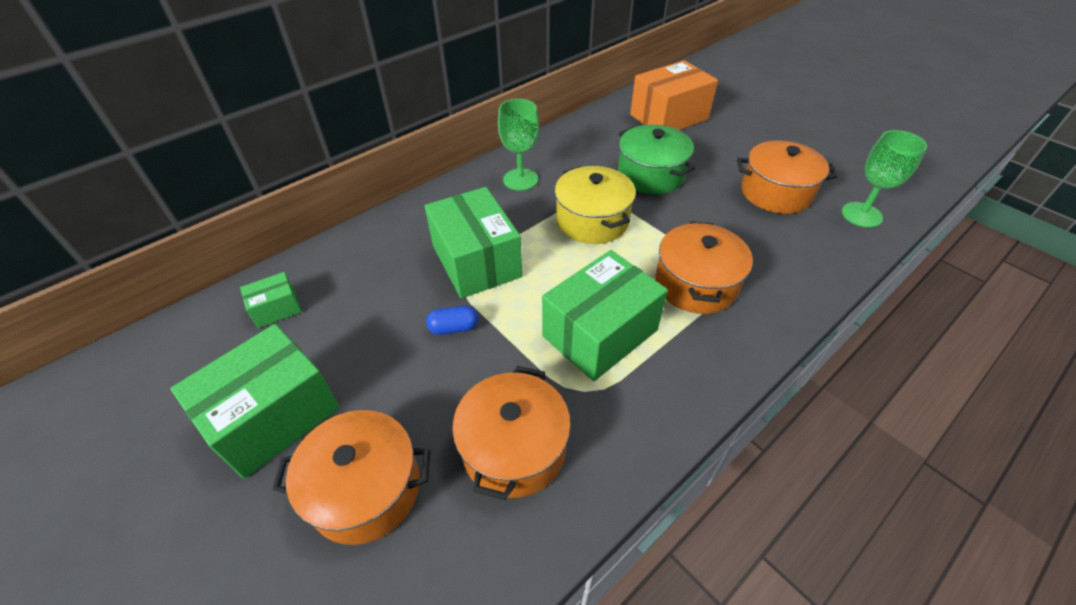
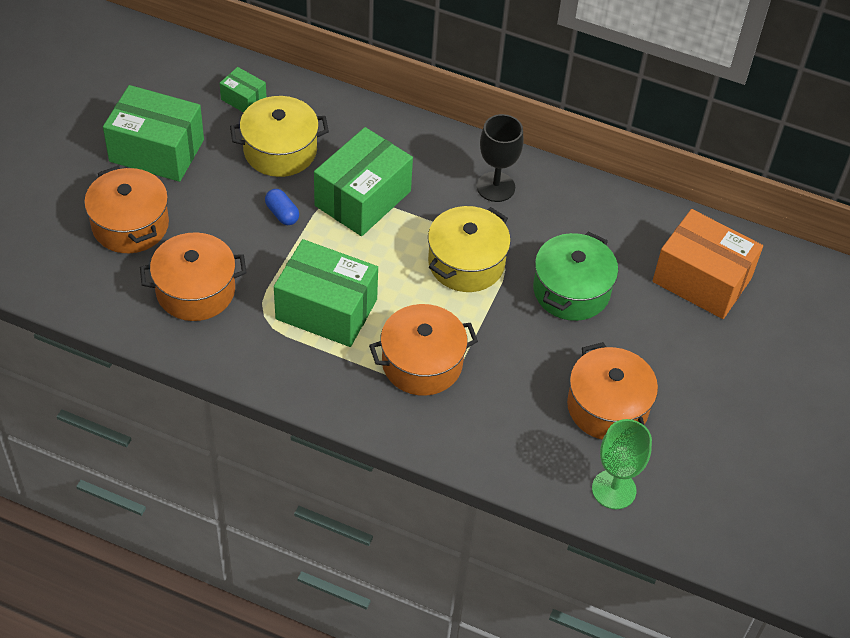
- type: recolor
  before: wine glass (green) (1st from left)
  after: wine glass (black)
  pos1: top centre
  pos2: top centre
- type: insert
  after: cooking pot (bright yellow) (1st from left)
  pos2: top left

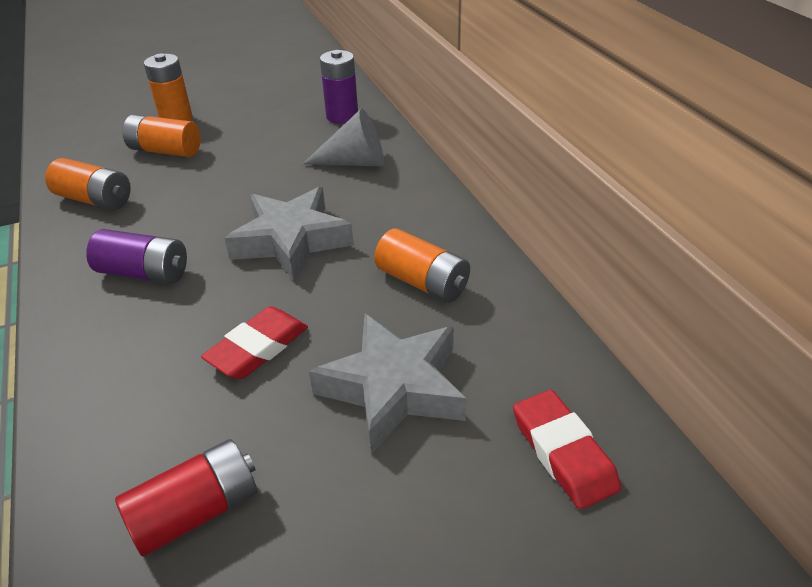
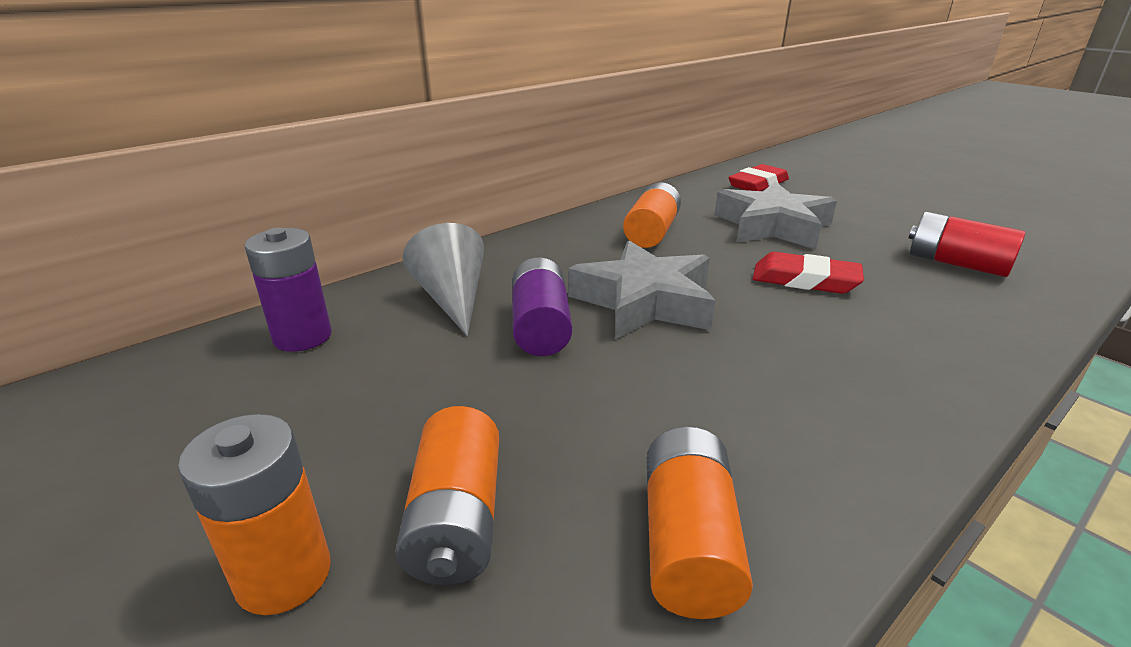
- type: move
  before: battery (purple) (1st from left in the first image)
  after: battery (purple) (2nd from left)
  pos1: middle left
  pos2: centre

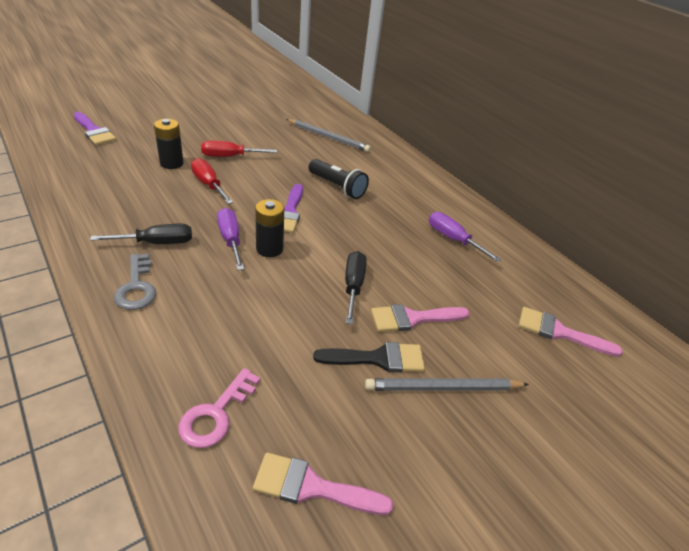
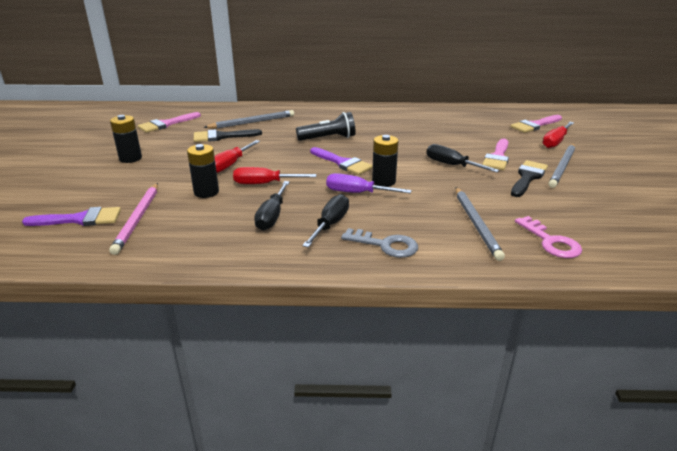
- type: move
  before: brush (rose-pink) (1st from left)
  pos1: bottom centre
  pos2: top left
- type: delete
  before: flat screwdriver (purple) (2nd from left)
  pos1: middle right
- type: insert
  after: wooden pencil (rose-pink)
  pos2: middle left
- type: insert
  after: battery (black) (1st from left)
  pos2: top left
- type: insert
  after: brush (black) (1st from left)
  pos2: top centre
- type: insert
  after: flat screwdriver (black) (1st from left)
  pos2: centre
- type: insert
  after: wooden pencil (ash-grey) (2nd from left)
  pos2: middle right
- type: insert
  after: flat screwdriver (crimson) (3rd from left)
  pos2: top right

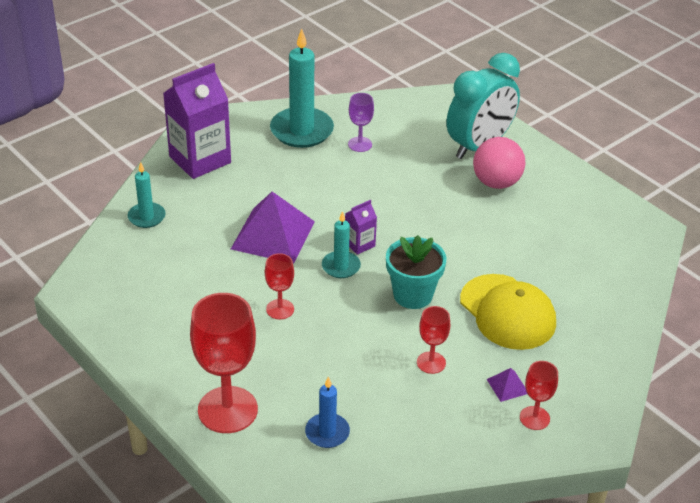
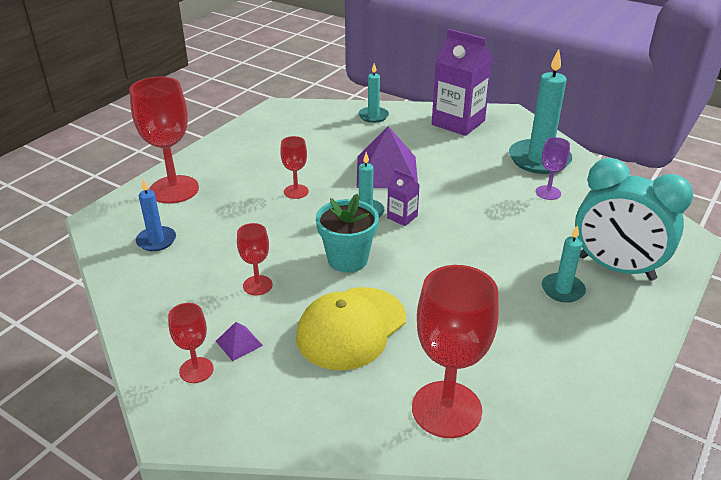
- type: replace
  before: sphere (rose-pink)
  after: candle (aqua) (4th from left)
  pos1: top right
  pos2: middle right
- type: insert
  after: wine glass (crimson) (5th from left)
  pos2: bottom centre

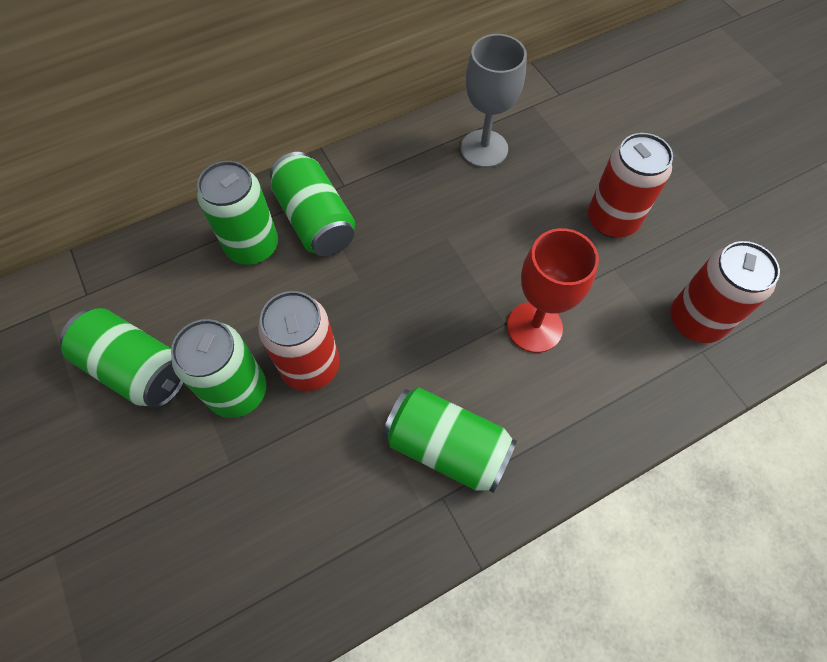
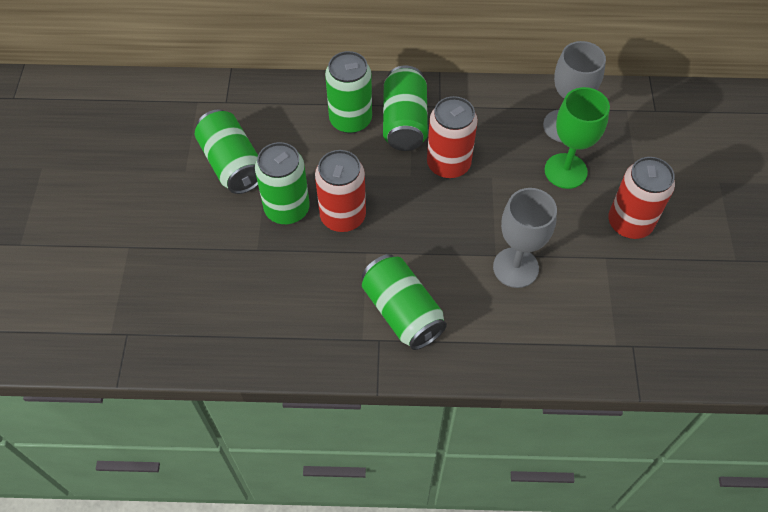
- type: recolor
  before: wine glass (crimson)
  after: wine glass (ash-grey) (1st from left)
  pos1: middle right
  pos2: middle right
- type: move
  before: soda can (crimson) (3rd from left in the first image)
  after: soda can (crimson) (2nd from left)
  pos1: middle right
  pos2: top centre
- type: insert
  after: wine glass (green)
  pos2: top right

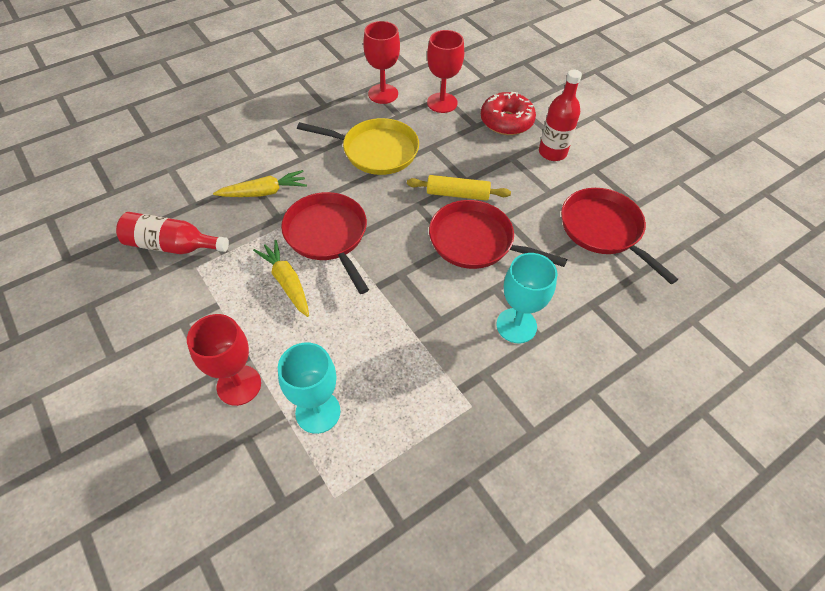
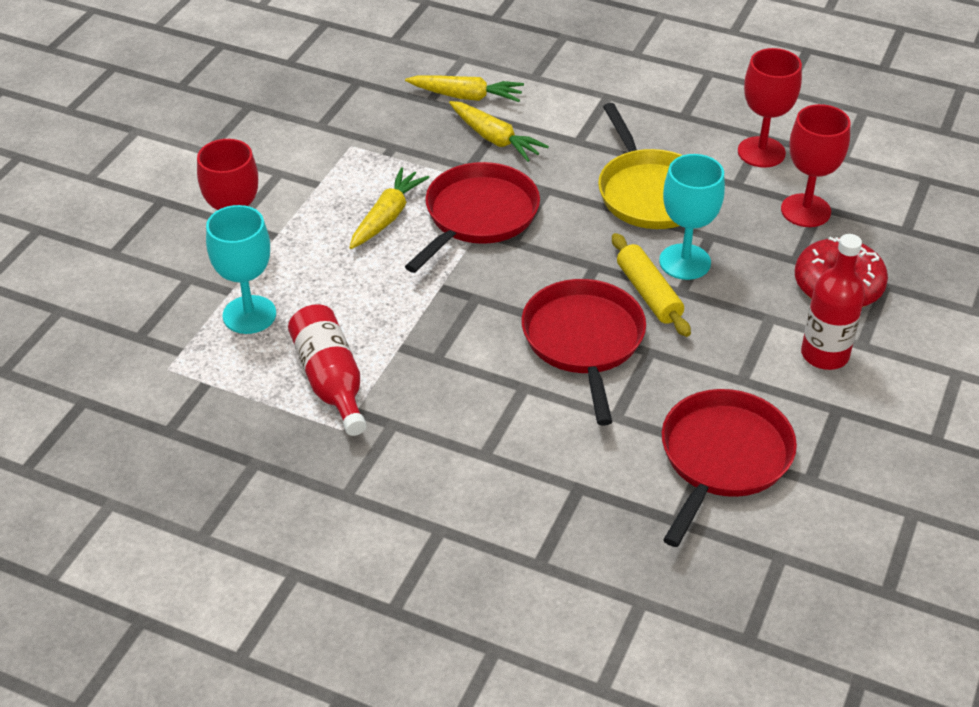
- type: move
  before: drink bottle (crimson) (1st from left)
  pos1: middle left
  pos2: centre
- type: move
  before: wine glass (aqua) (2nd from left)
  pos1: centre
  pos2: top right
- type: insert
  after: carrot (bright yellow) (2nd from left)
  pos2: top centre

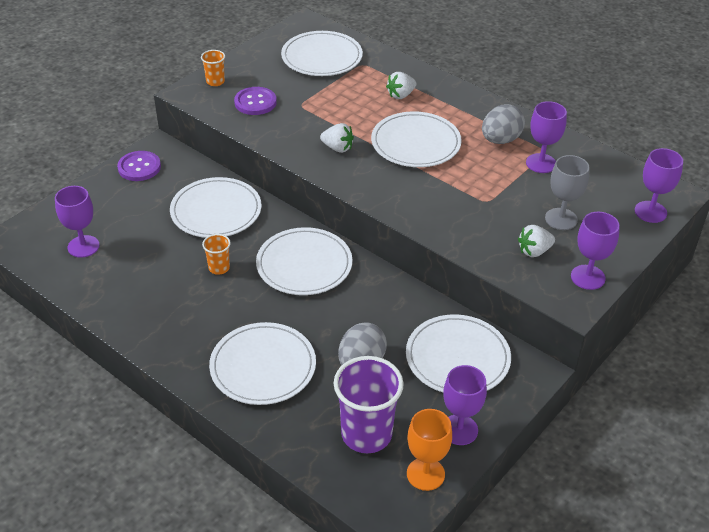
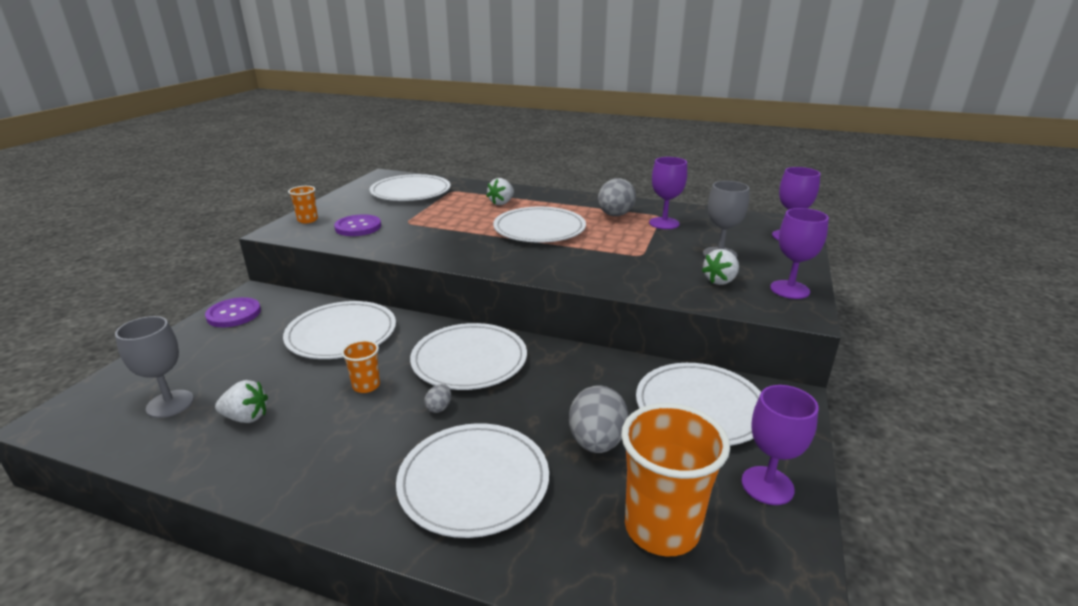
- type: recolor
  before: wine glass (purple) (1st from left)
  after: wine glass (ash-grey) (1st from left)
  pos1: middle left
  pos2: middle left
- type: move
  before: toy strawberry (snow-white) (1st from left)
  pos1: top centre
  pos2: middle left
- type: recolor
  before: cup (purple)
  after: cup (orange-coloured) (3rd from left)
  pos1: bottom centre
  pos2: bottom centre
- type: delete
  before: wine glass (orange-coloured)
  pos1: bottom centre
- type: insert
  after: toy egg (ash-grey) (1st from left)
  pos2: centre

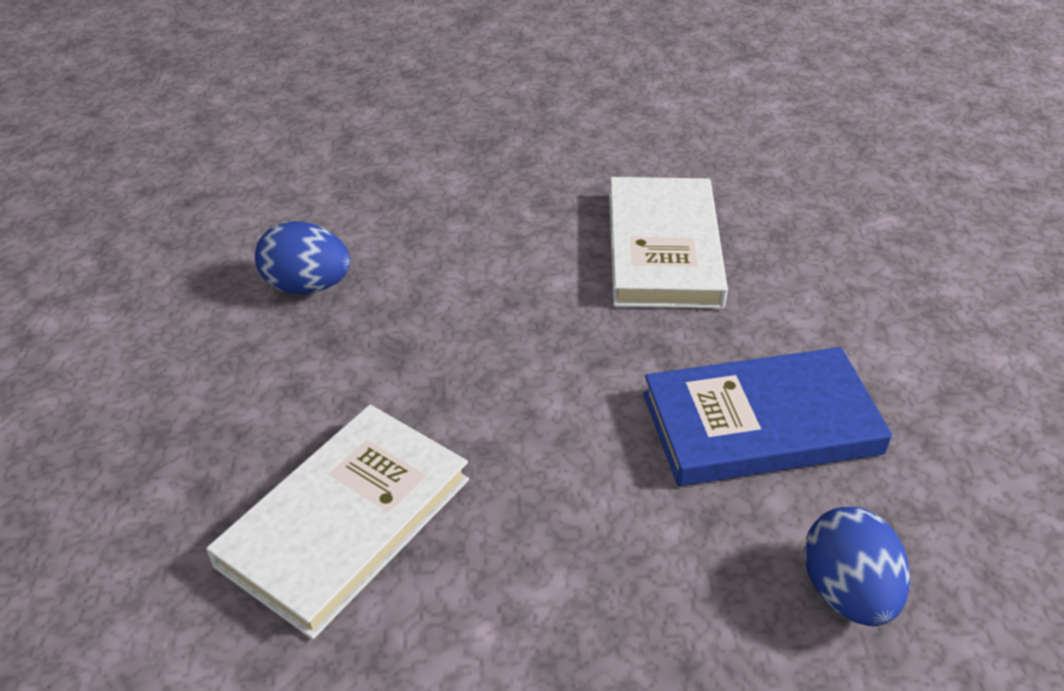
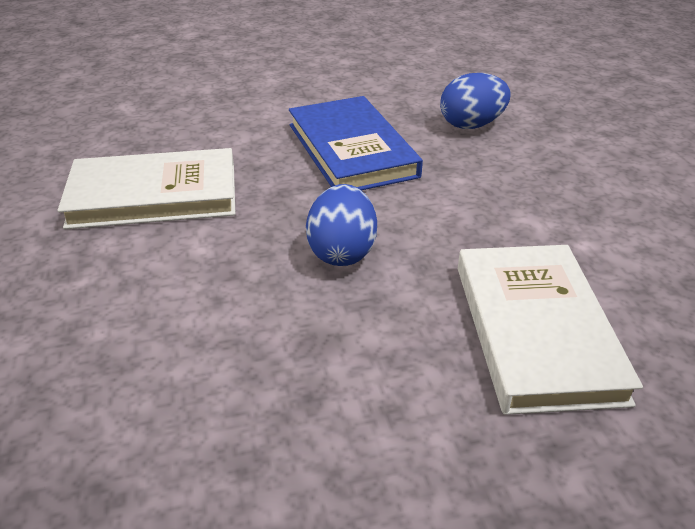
- type: rotate
  before: hardback (snow-white) (1st from left in the first image)
  pos1: bottom left
  pos2: middle right
  turn: 60
- type: move
  before: toy egg (royal blue) (1st from left)
  pos1: middle left
  pos2: centre

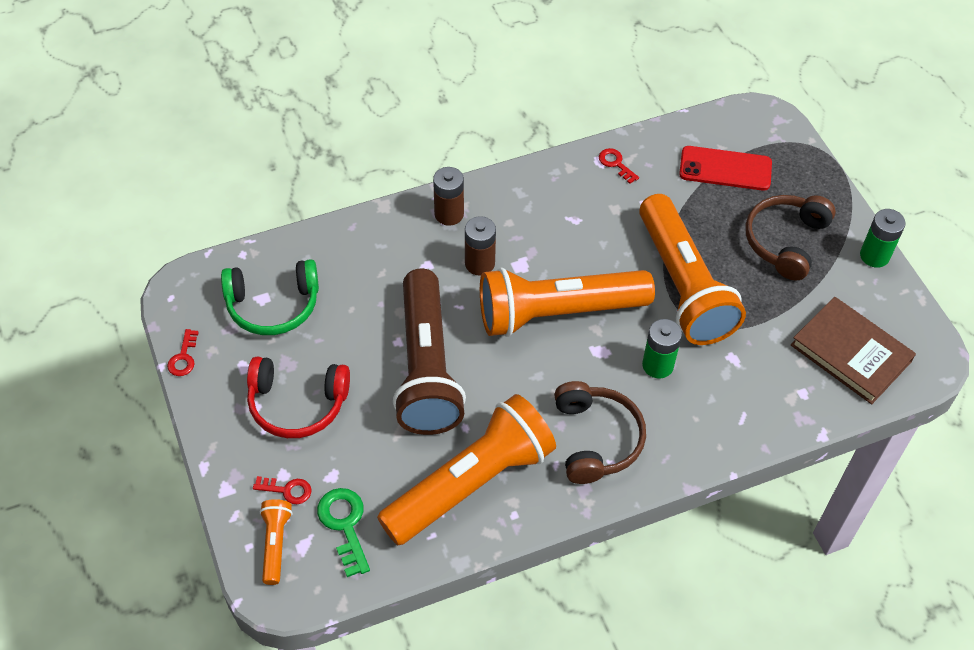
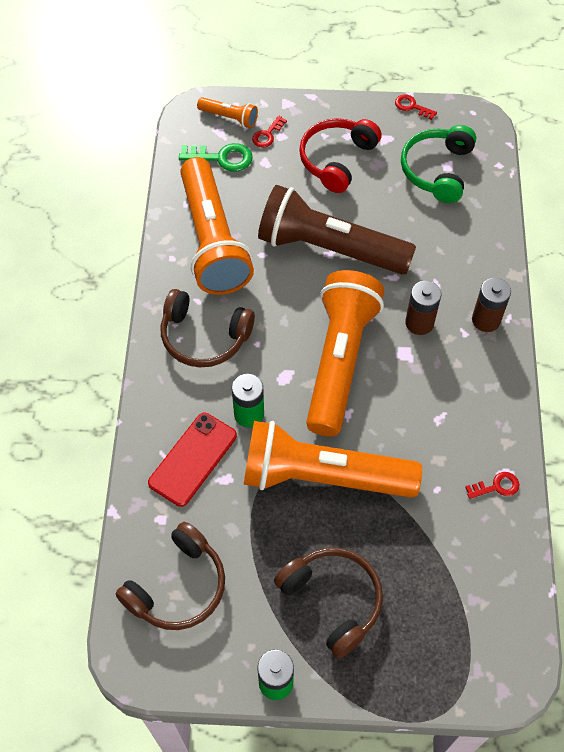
- type: move
  before: mobile phone (crimson)
  pos1: top right
  pos2: centre
- type: replace
  before: hardback (dark brown)
  after: headphones (dark brown) (1st from left)
  pos1: middle right
  pos2: bottom left

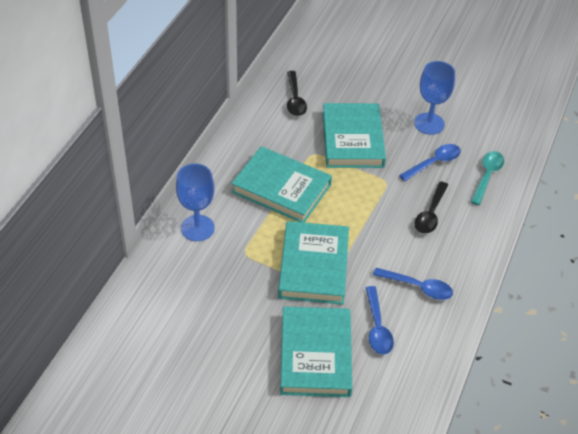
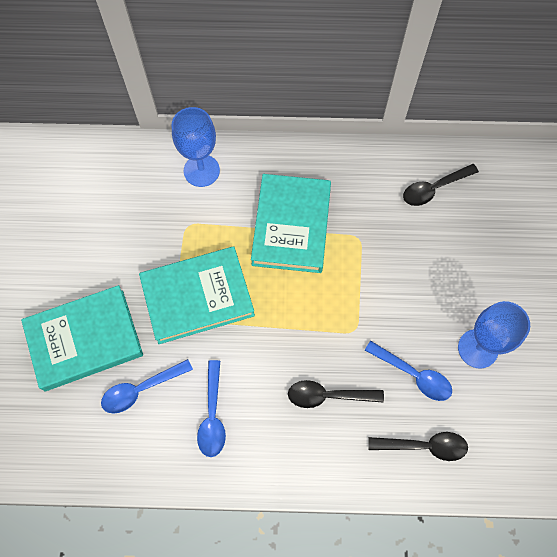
- type: delete
  before: hardback (aqua) (4th from left)
  pos1: top centre
- type: recolor
  before: teaspoon (aqua)
  after: teaspoon (black) (2nd from left)
  pos1: middle right
  pos2: bottom right

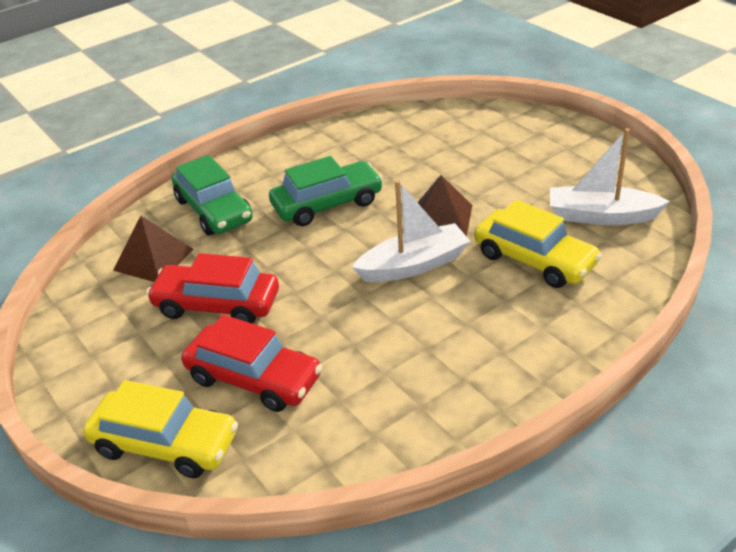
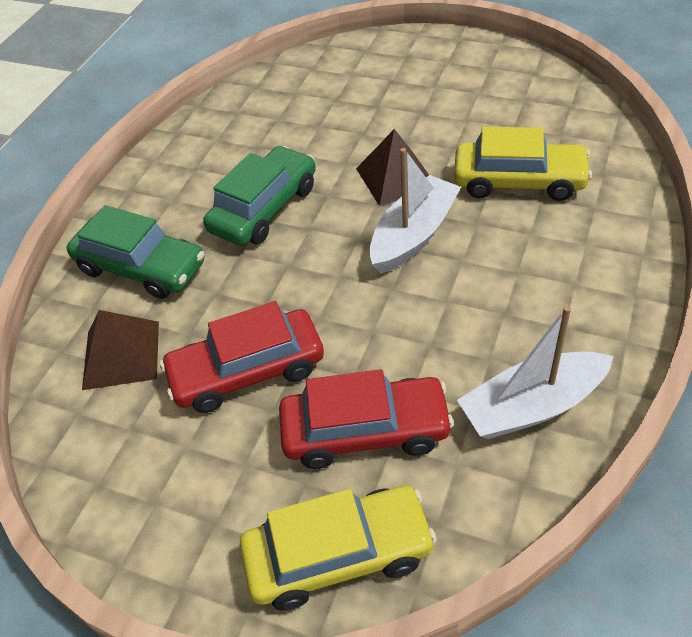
- type: move
  before: boat (snow-white) (2nd from left)
  pos1: top right
  pos2: middle right

